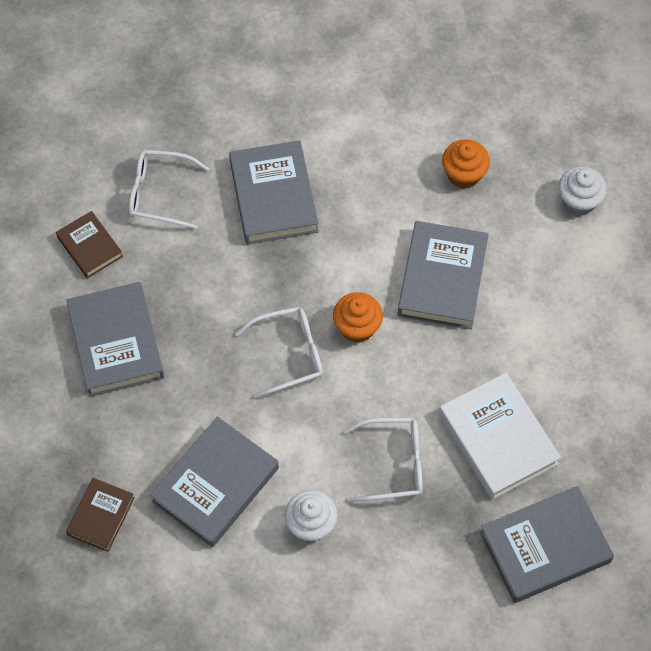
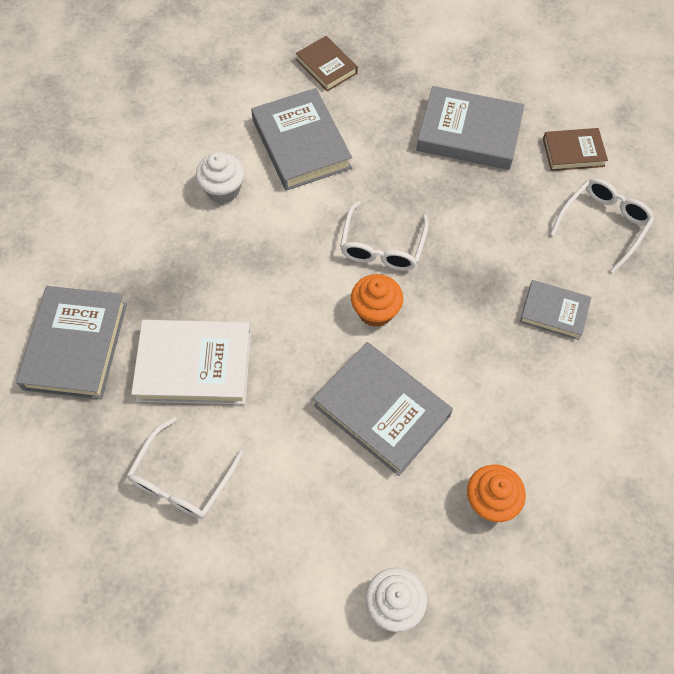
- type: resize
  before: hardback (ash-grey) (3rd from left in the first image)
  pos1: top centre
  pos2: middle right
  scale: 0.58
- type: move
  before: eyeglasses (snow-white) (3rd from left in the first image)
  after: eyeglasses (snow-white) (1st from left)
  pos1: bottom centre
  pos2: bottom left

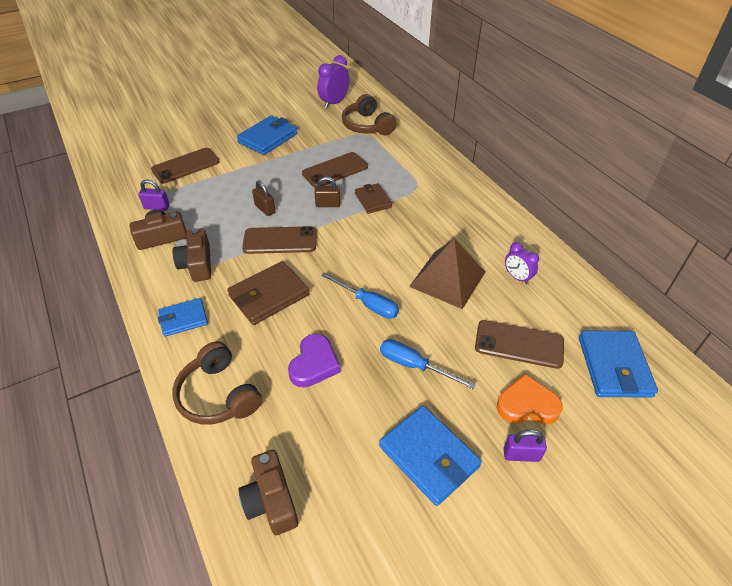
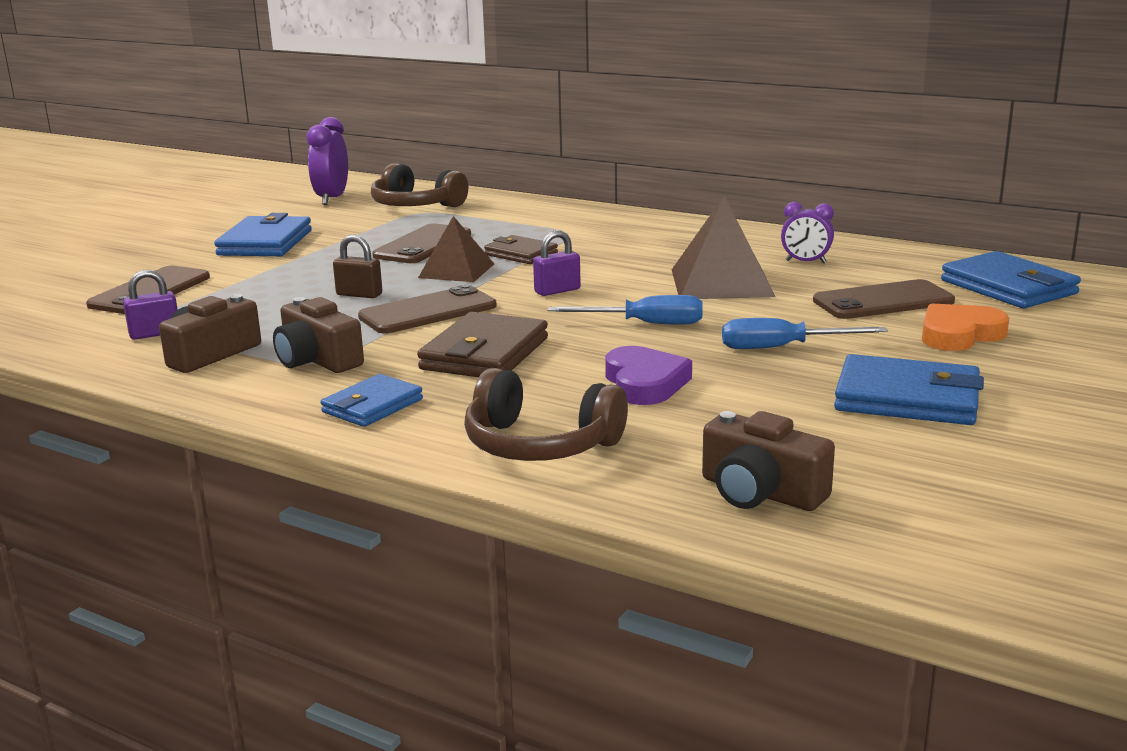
- type: replace
  before: lock (dark brown) (2nd from left)
  after: pyramid (dark brown) (1st from left)
  pos1: top centre
  pos2: top centre
- type: move
  before: lock (purple) (2nd from left)
  pos1: bottom right
  pos2: centre

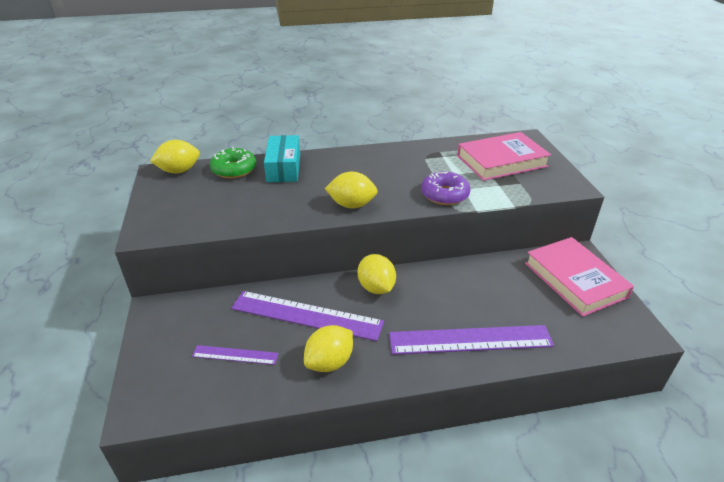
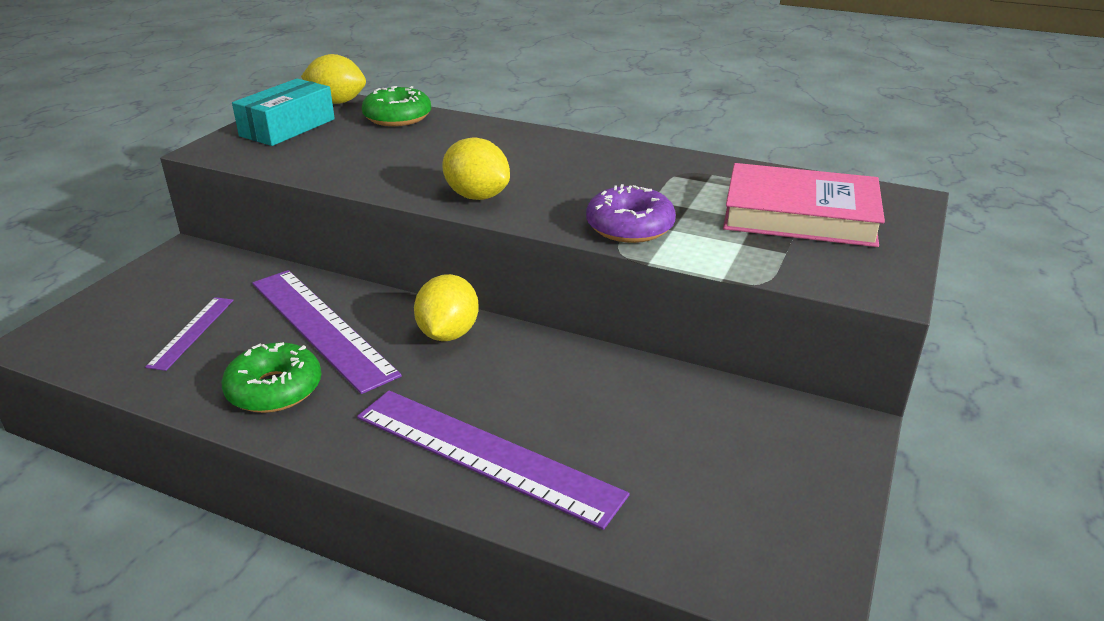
- type: rotate
  before: ruler (purple) (1st from left)
  pos1: bottom left
  pos2: middle left
  turn: 60
- type: move
  before: box (aqua)
  pos1: top centre
  pos2: top left
- type: replace
  before: lemon (bright yellow) (2nd from left)
  after: glazed donut (green) (1st from left)
  pos1: bottom centre
  pos2: middle left
- type: delete
  before: hardback (rose-pink) (2nd from left)
  pos1: middle right

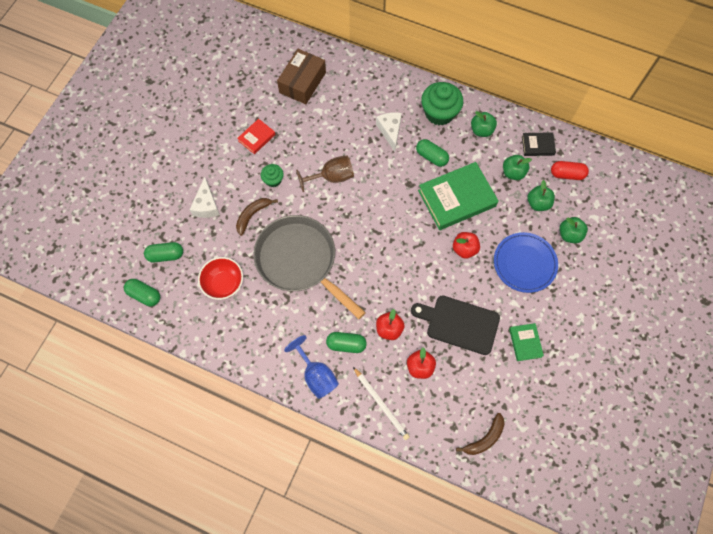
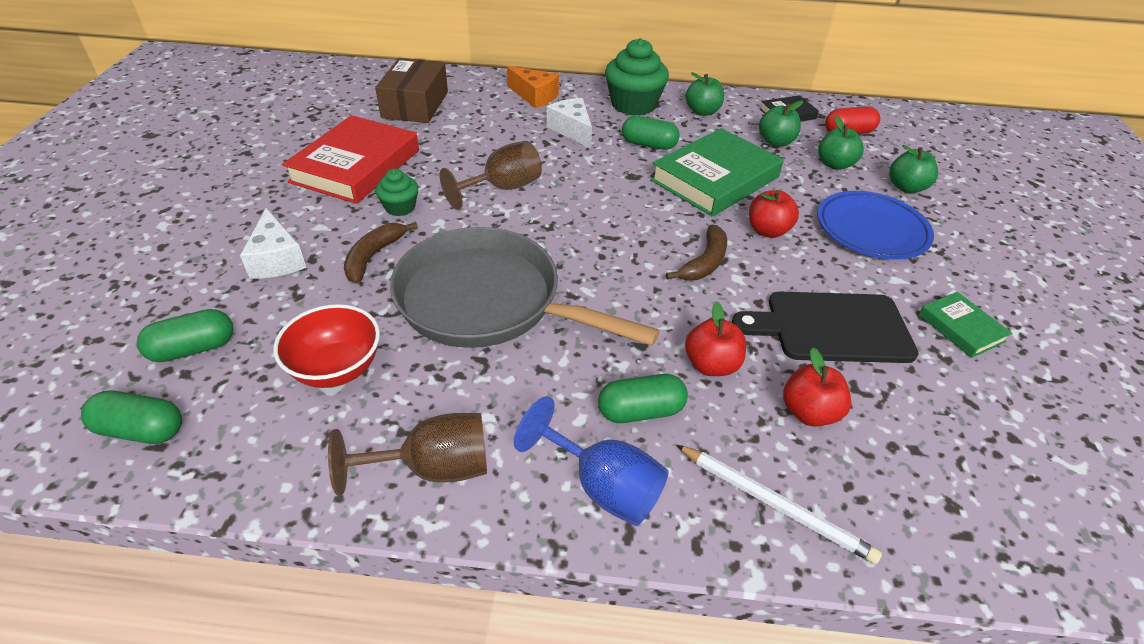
- type: resize
  before: hardback (crimson)
  pos1: top centre
  pos2: top left
  scale: 2.03
- type: move
  before: banana (dark brown) (2nd from left)
  pos1: bottom right
  pos2: centre
- type: insert
  after: wine glass (dark brown) (1st from left)
  pos2: bottom centre
- type: insert
  after: cheese (orange-coloured)
  pos2: top centre

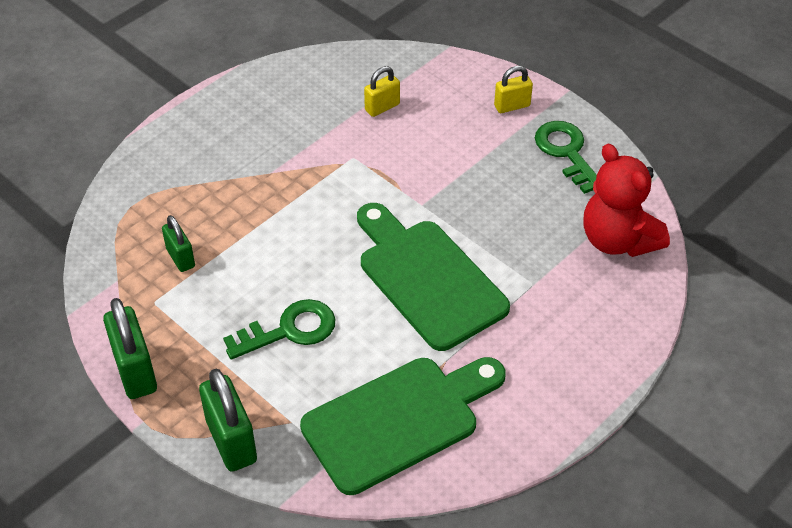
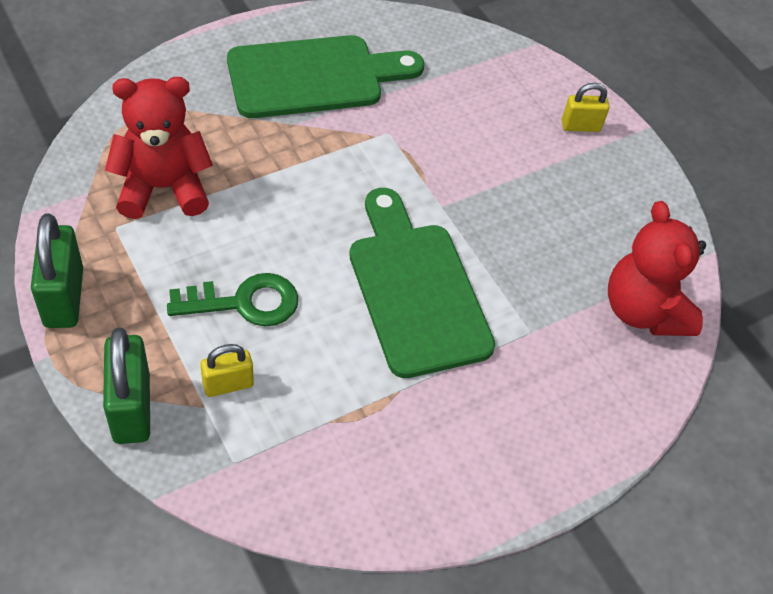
- type: replace
  before: lock (green) (2nd from left)
  after: teddy (crimson) (1st from left)
  pos1: middle left
  pos2: top left
- type: move
  before: chopping board (green) (1st from left)
  pos1: bottom centre
  pos2: top centre
- type: move
  before: lock (bright yellow) (1st from left)
  pos1: top centre
  pos2: middle left
- type: delete
  before: door key (green) (2nd from left)
  pos1: top right

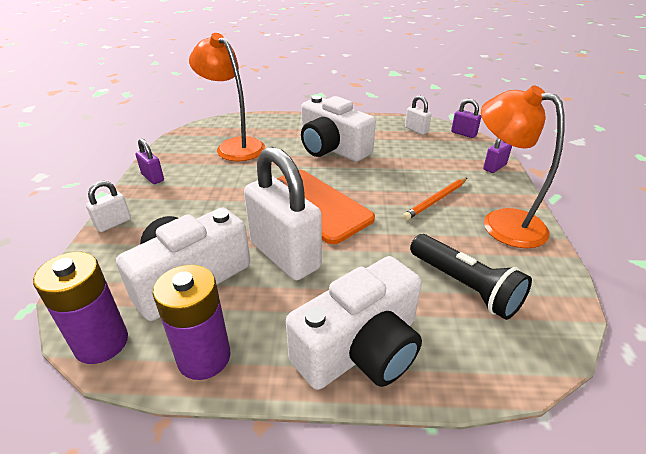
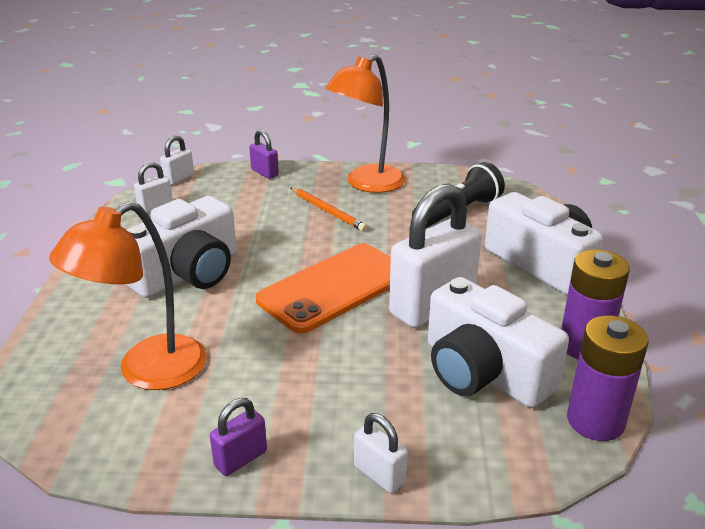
- type: recolor
  before: lock (purple) (2nd from left)
  after: lock (snow-white) (2nd from left)
  pos1: top right
  pos2: top left

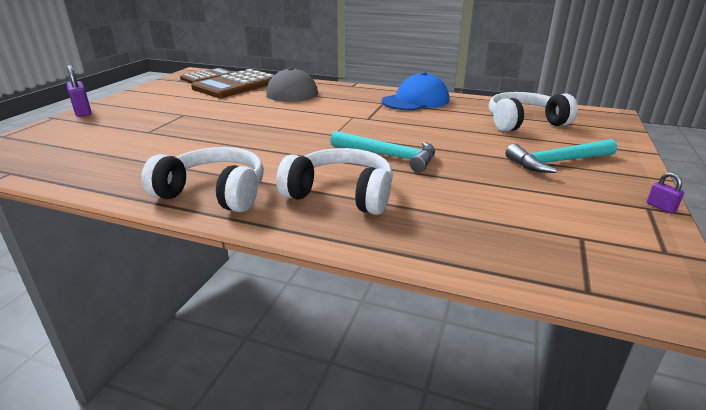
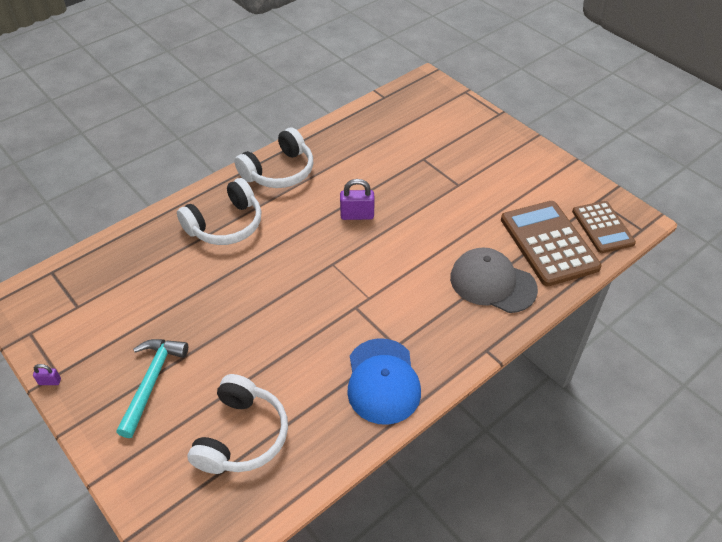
- type: move
  before: lock (purple) (1st from left in the first image)
  after: lock (purple) (2nd from left)
  pos1: top left
  pos2: centre
- type: delete
  before: hammer (aqua) (1st from left)
  pos1: centre

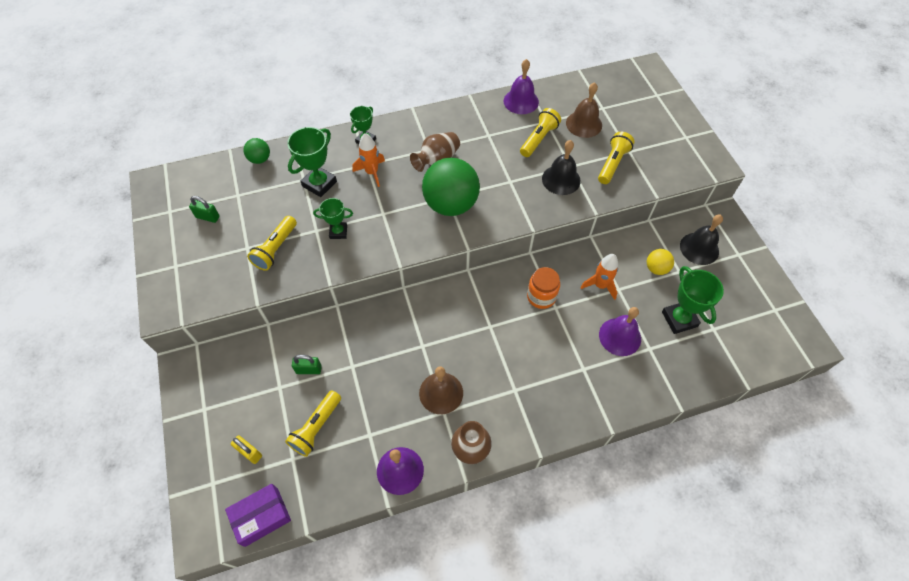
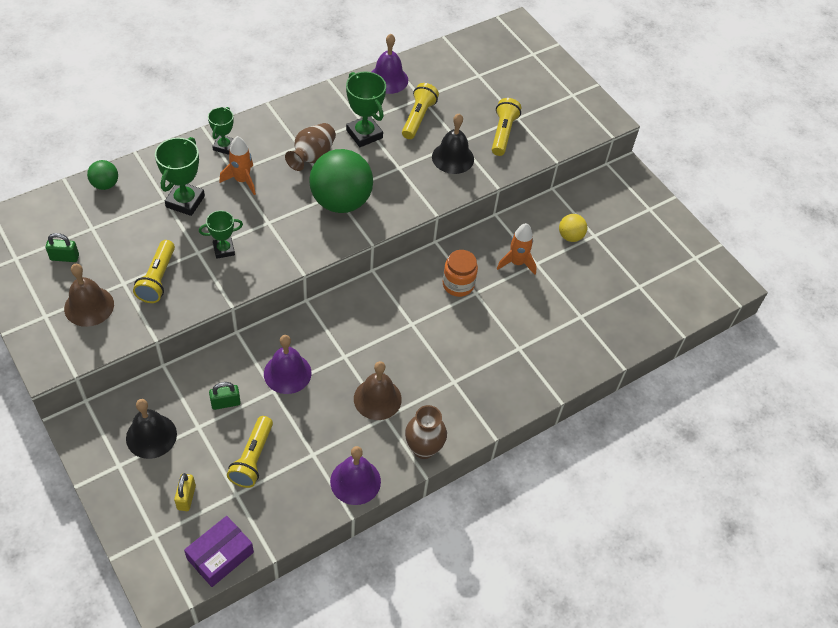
- type: rotate
  before: lock (bright yellow)
  pos1: bottom left
  pos2: bottom left
  turn: 75
- type: move
  before: bell (dark brown) (2nd from left in the first image)
  after: bell (dark brown) (1st from left)
  pos1: top centre
  pos2: middle left
- type: move
  before: bell (purple) (3rd from left in the first image)
  after: bell (purple) (1st from left)
  pos1: middle right
  pos2: centre
- type: move
  before: prize cup (green) (4th from left)
  pos1: middle right
  pos2: top centre
- type: move
  before: bell (black) (2nd from left in the first image)
  after: bell (black) (1st from left)
  pos1: middle right
  pos2: bottom left

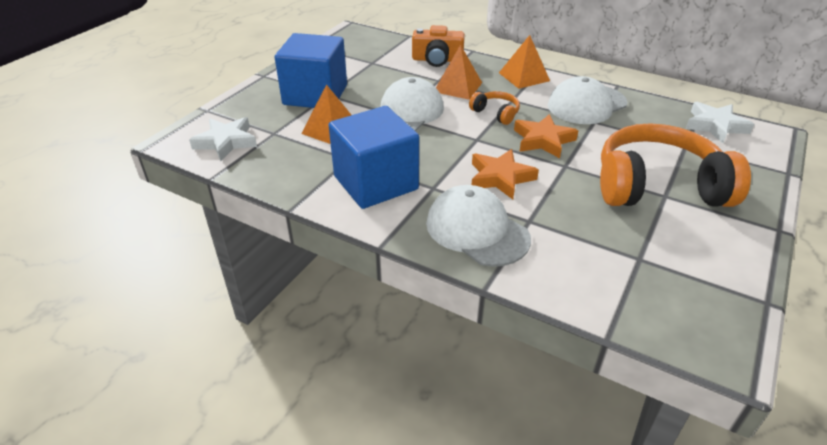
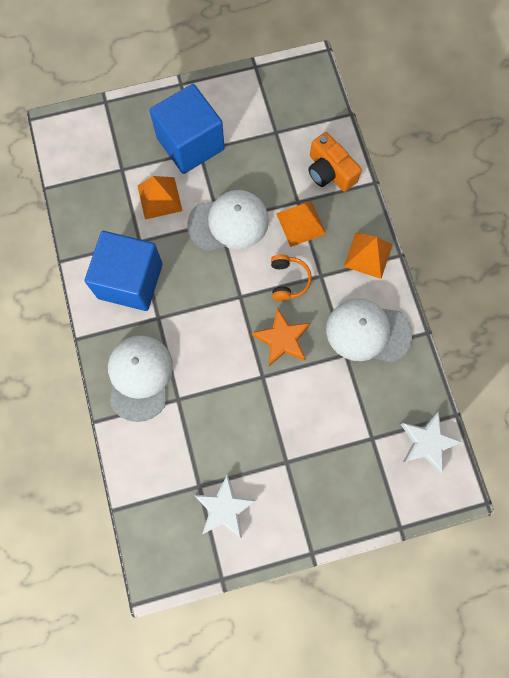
- type: move
  before: five-pointed star (snow-white) (1st from left)
  pos1: top left
  pos2: bottom centre
- type: delete
  before: five-pointed star (orange-coloured) (1st from left)
  pos1: centre
- type: delete
  before: headphones (orange-coloured) (2nd from left)
  pos1: middle right

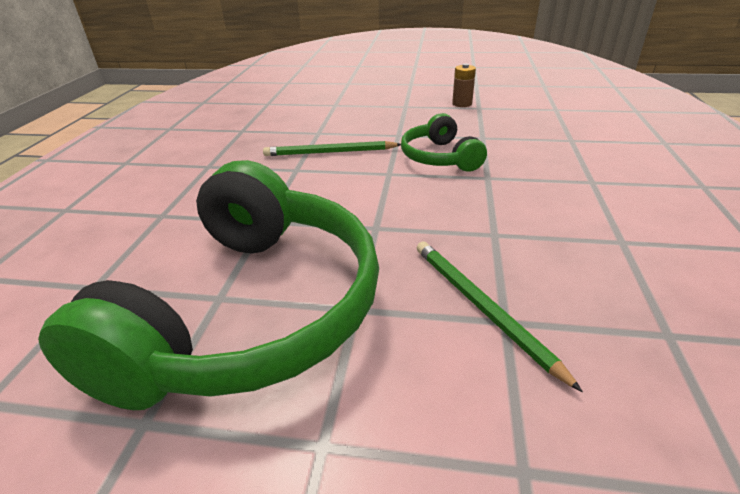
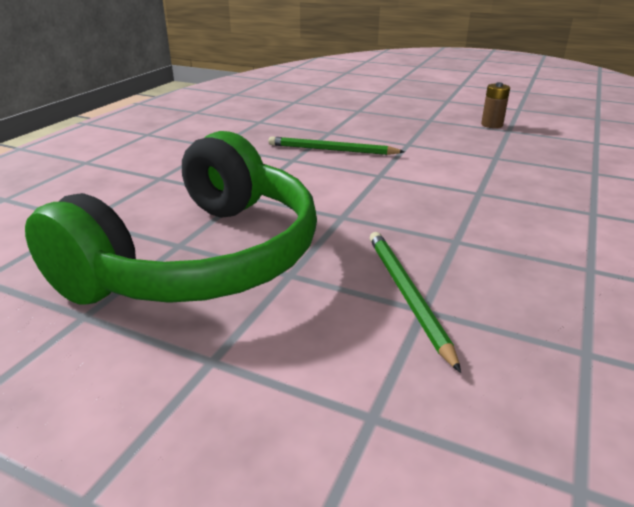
- type: delete
  before: headphones (green) (2nd from left)
  pos1: top centre

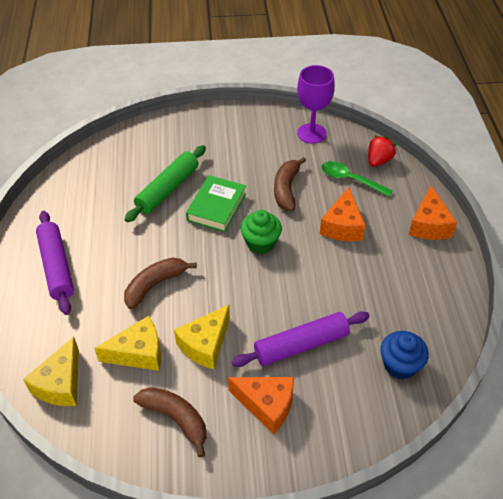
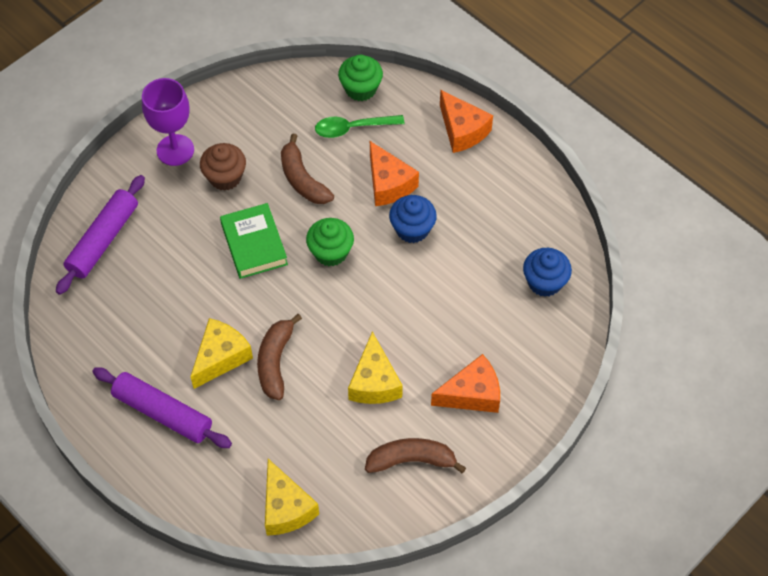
- type: move
  before: cheese (bright yellow) (2nd from left in the first image)
  after: cheese (bright yellow) (1st from left)
  pos1: bottom left
  pos2: middle left
- type: delete
  before: pastry roller (green)
  pos1: middle left
- type: move
  before: pastry roller (purple) (2nd from left in the first image)
  after: pastry roller (purple) (1st from left)
  pos1: bottom centre
  pos2: middle left
- type: move
  before: wine glass (purple)
  pos1: top centre
  pos2: top left
- type: replace
  before: toy strawberry (crimson)
  after: muffin (green) (2nd from left)
  pos1: top right
  pos2: top centre
- type: insert
  after: muffin (dark brown)
  pos2: top left
- type: insert
  after: muffin (royal blue) (1st from left)
  pos2: centre

